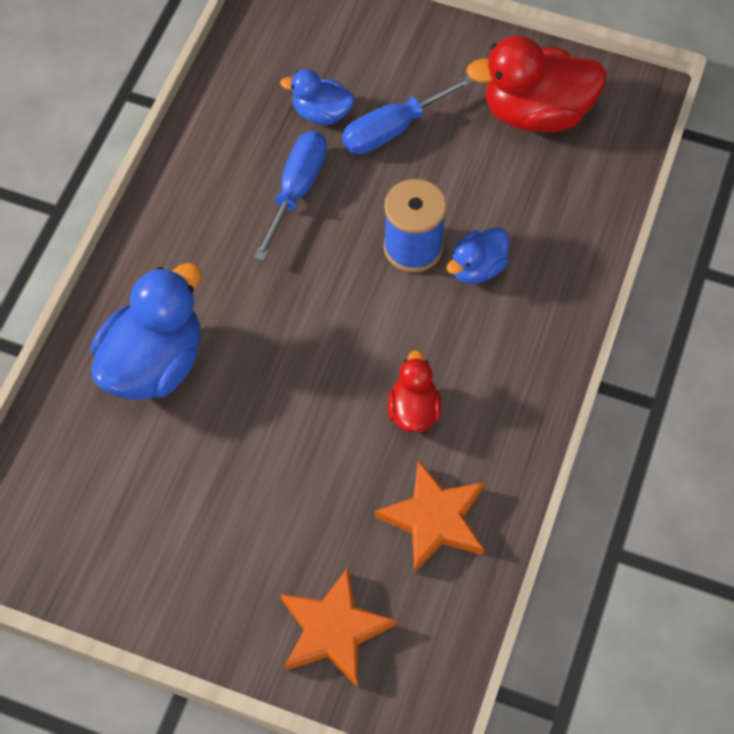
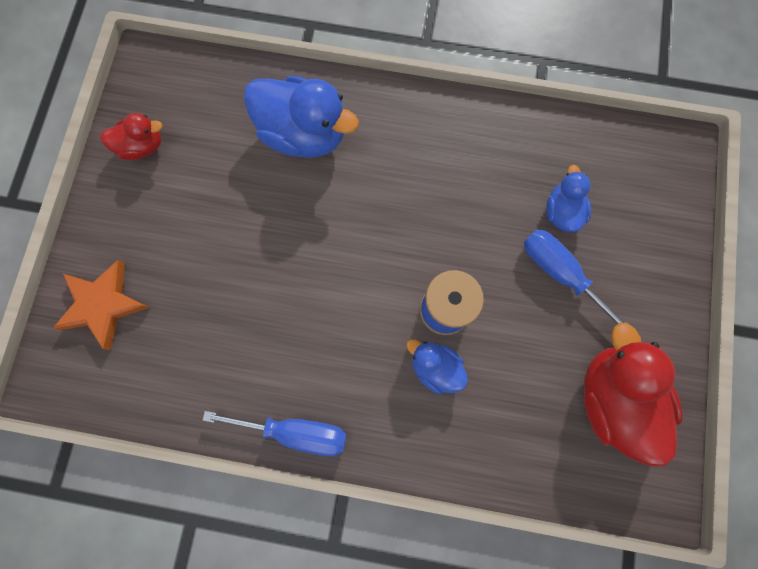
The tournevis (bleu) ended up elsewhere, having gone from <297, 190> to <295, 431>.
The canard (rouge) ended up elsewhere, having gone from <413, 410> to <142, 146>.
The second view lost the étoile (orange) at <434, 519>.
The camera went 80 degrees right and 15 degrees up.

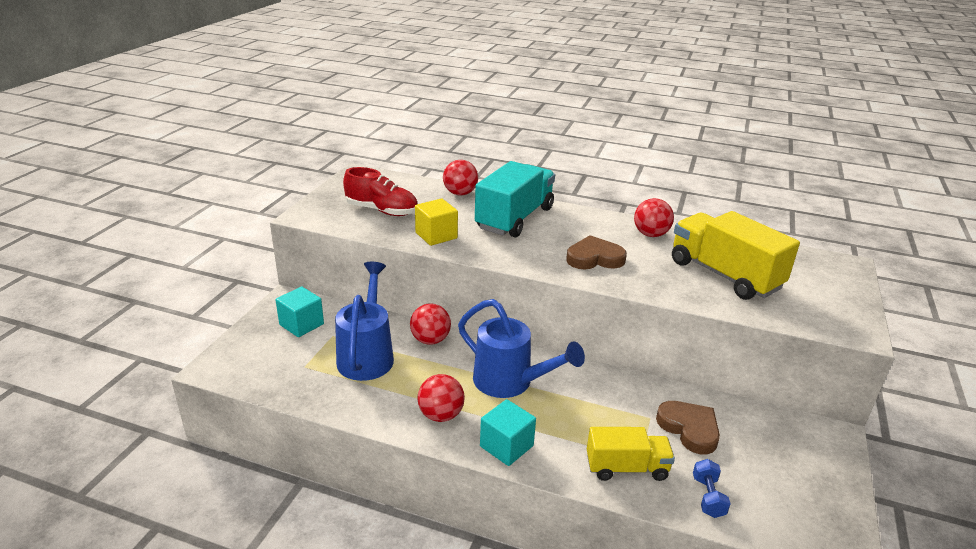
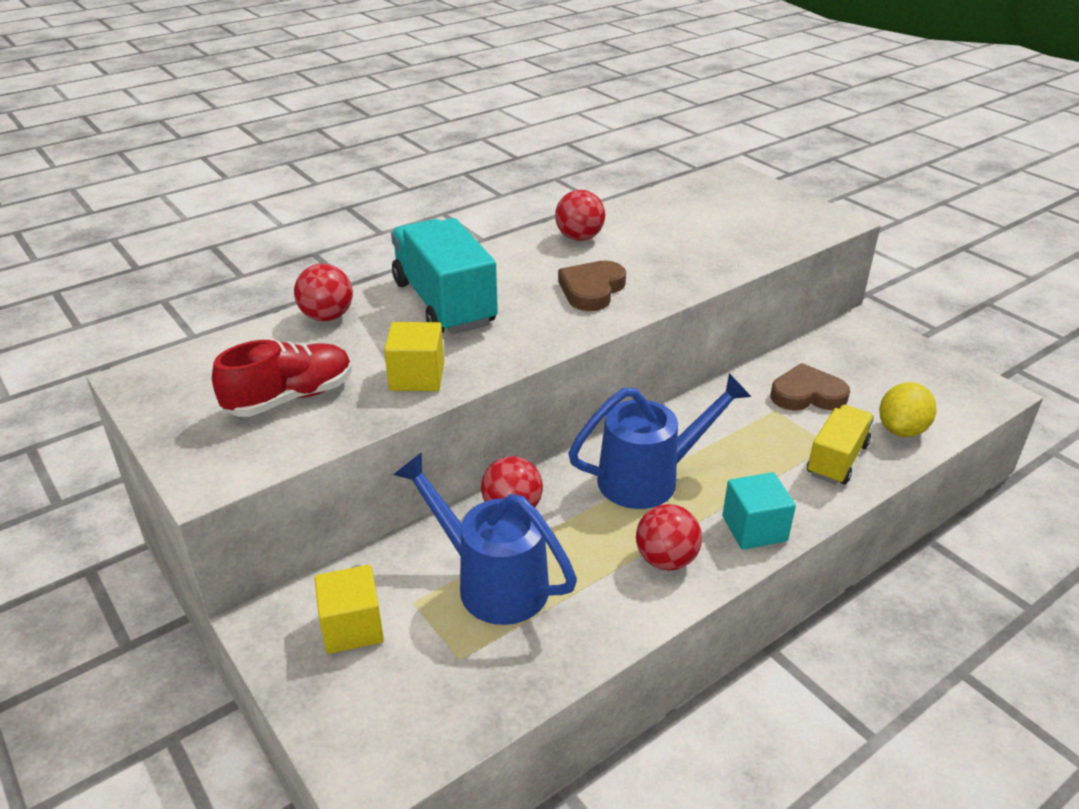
The second view lost the camion (jaune) at <724, 275>.
What was the cube (turquoise) at <301, 324> turned into the cube (jaune) at <352, 627>.
Where the haltère (bleu) stood at <708, 497>, the citron (jaune) came to stand at <901, 430>.
The camera went 55 degrees left and 5 degrees up.

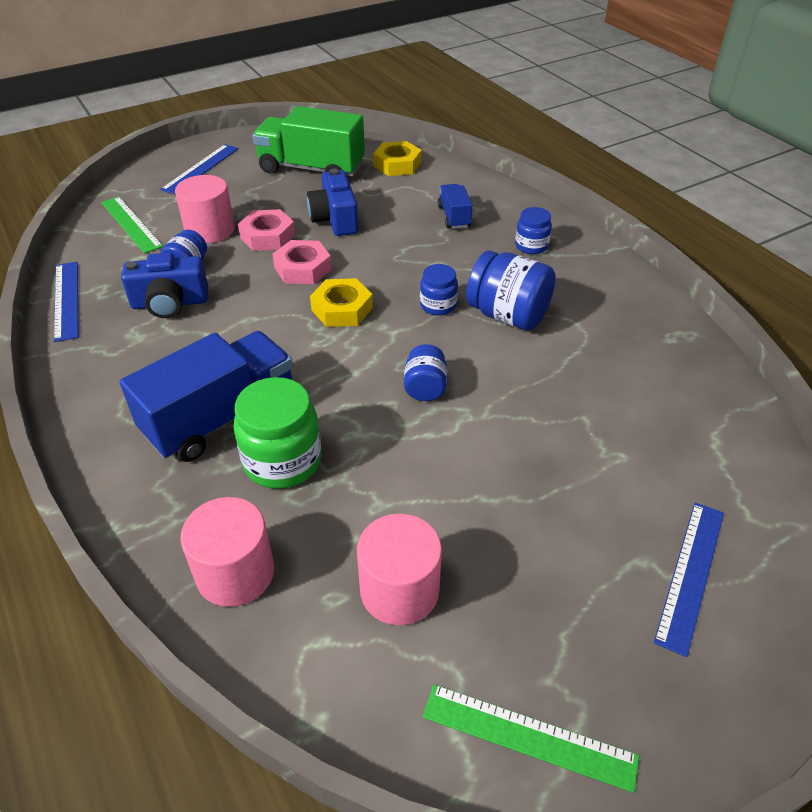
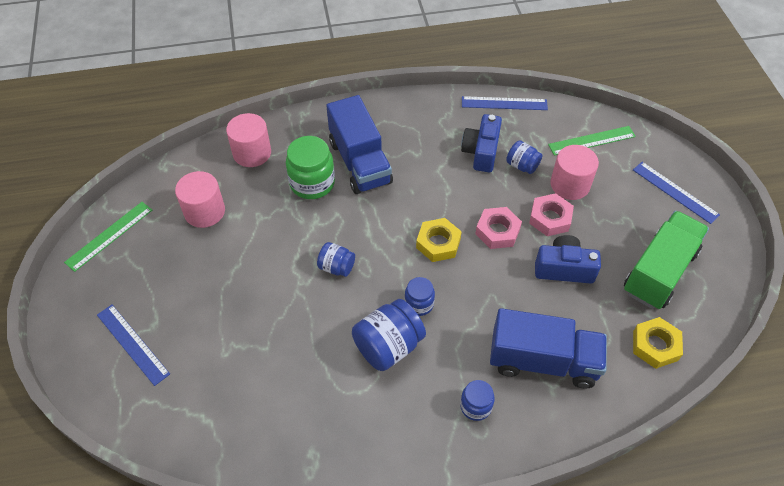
The size of the camion (bleu) at <454, 217> changed by a factor of 2.03.
The camera went 110 degrees right and 10 degrees up.

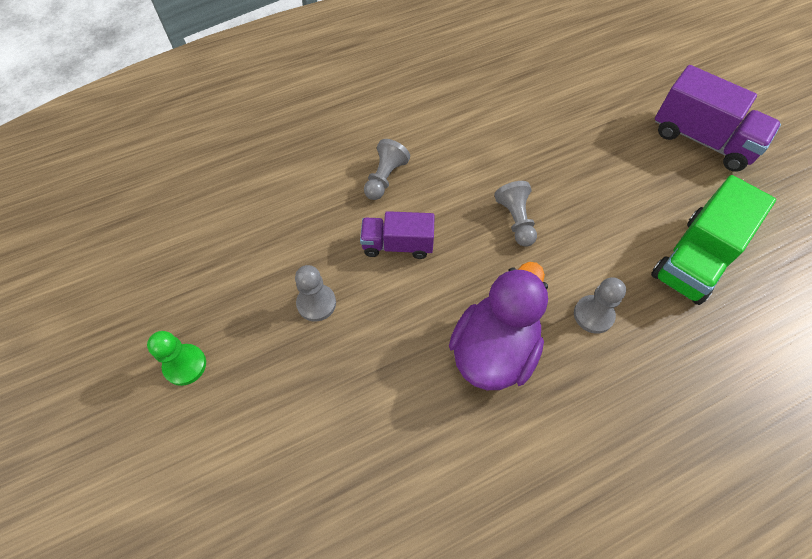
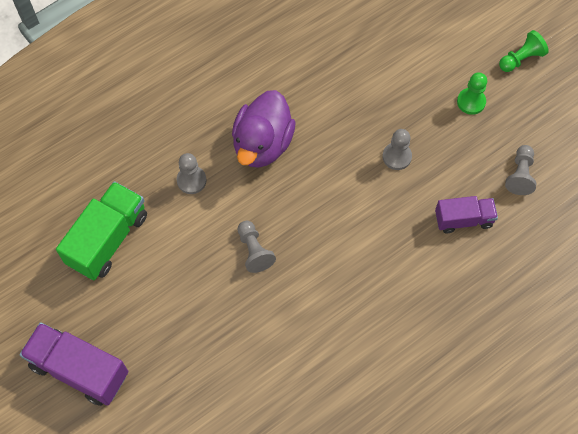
The pion (gris) ended up elsewhere, having gone from <385, 178> to <520, 175>.
The camion (violet) ended up elsewhere, having gone from <397, 245> to <463, 219>.
The second view gained the pion (vert) at <521, 59>.
The camera went 170 degrees right and 5 degrees up.

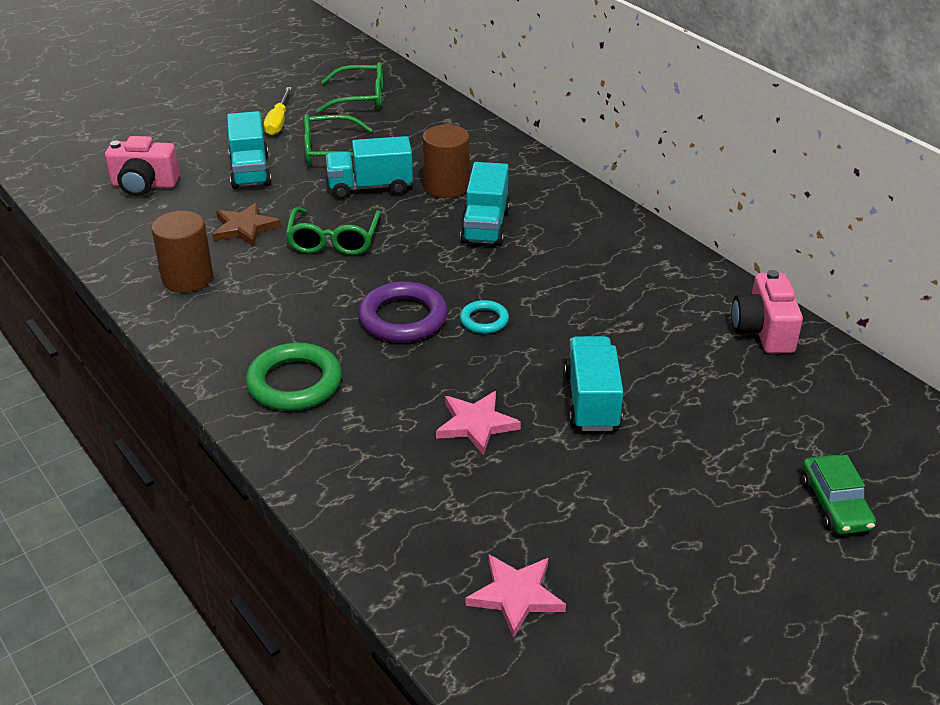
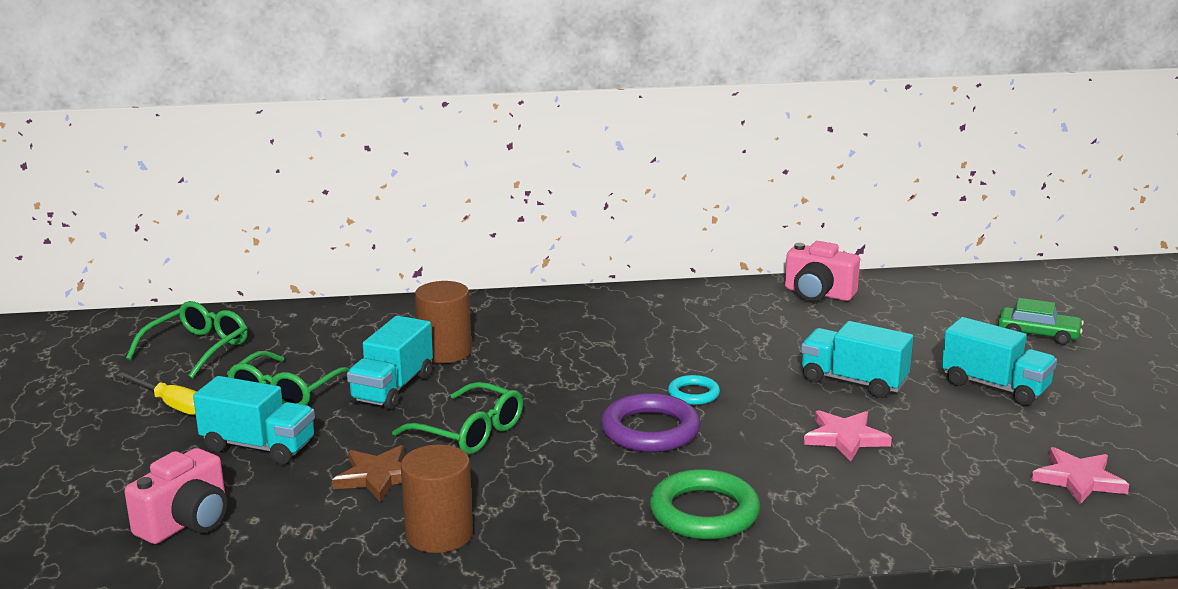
The camion (turquoise) ended up elsewhere, having gone from <485, 226> to <995, 386>.
The camera went 60 degrees left and 15 degrees down.

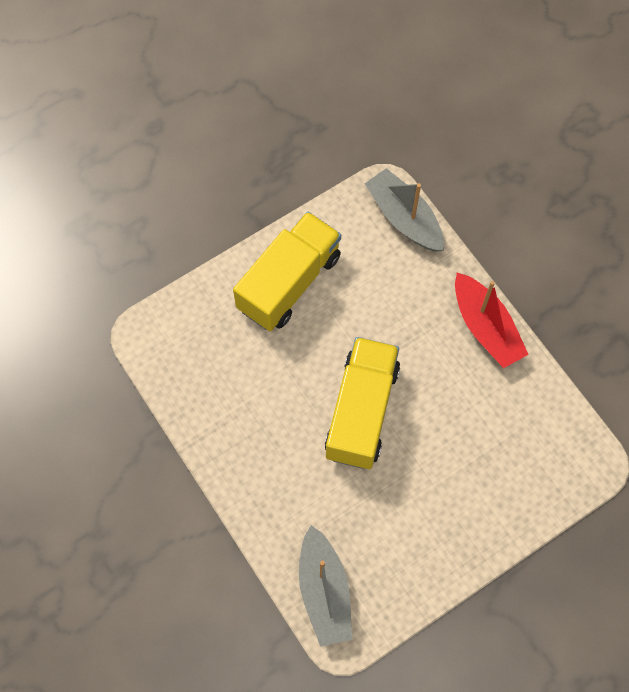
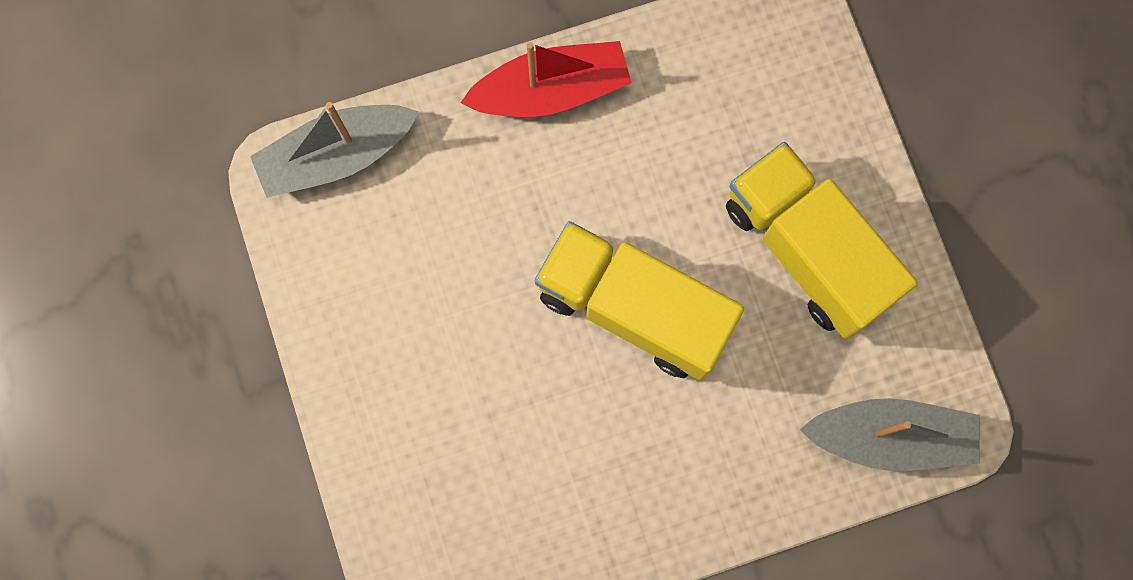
The camion (jaune) ended up elsewhere, having gone from <289, 282> to <807, 250>.
The camera went 75 degrees left and 10 degrees up.

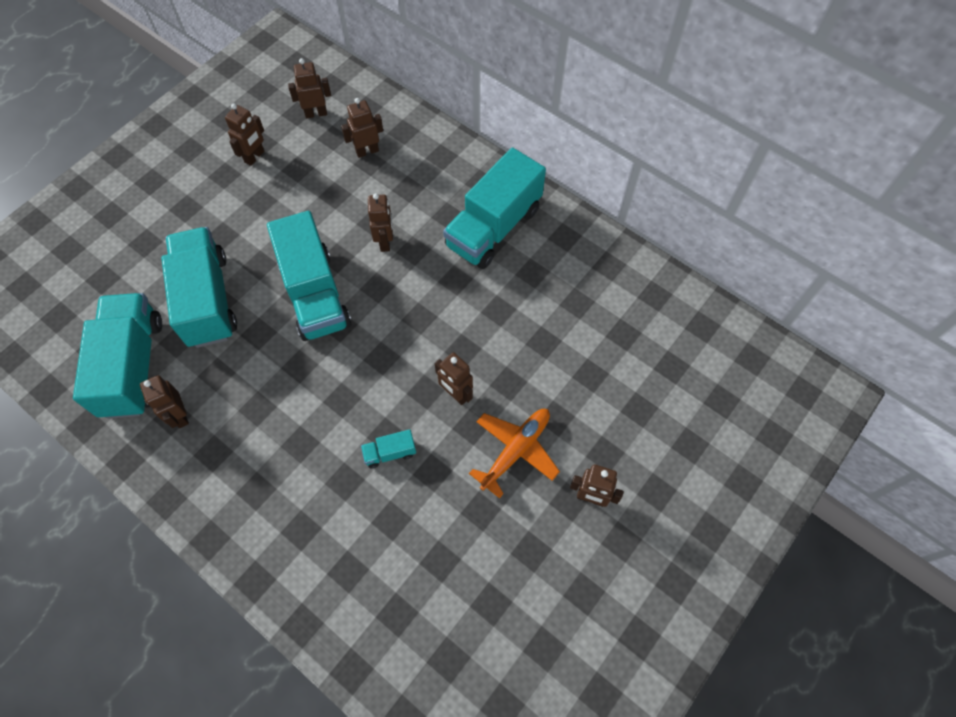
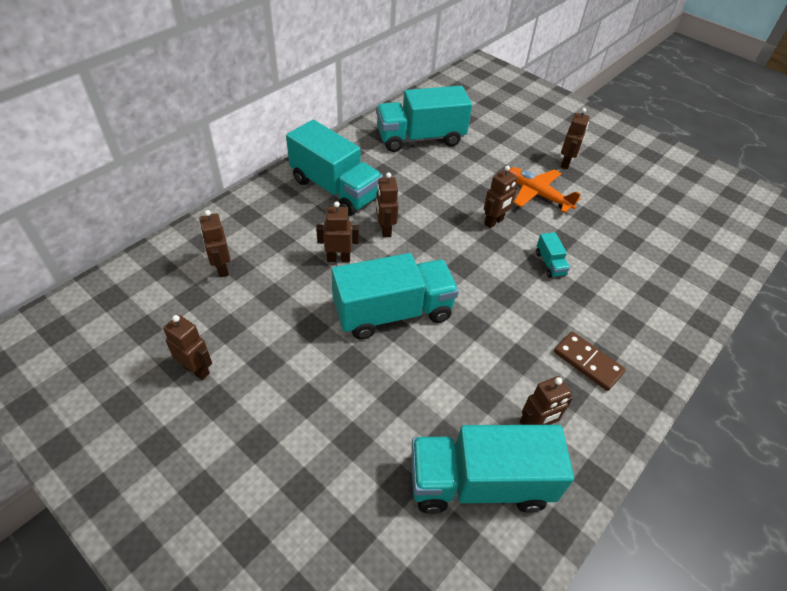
The robot (marron) ended up elsewhere, having gone from <316, 113> to <385, 230>.
The camion (turquoise) ended up elsewhere, having gone from <207, 300> to <420, 138>.
The second view gained the domino (marron) at <588, 362>.
The camera went 90 degrees left and 15 degrees down.

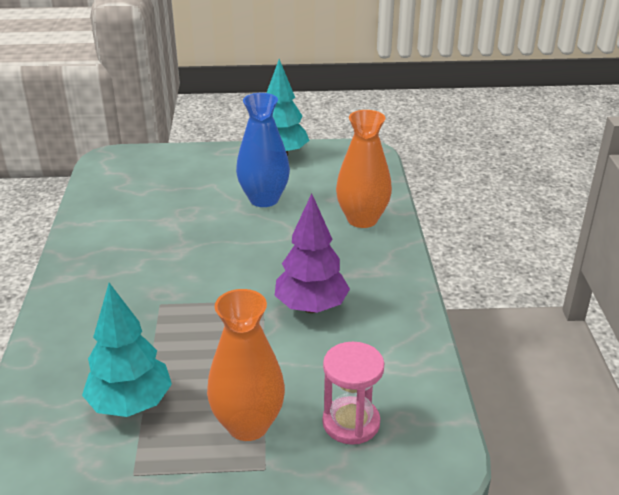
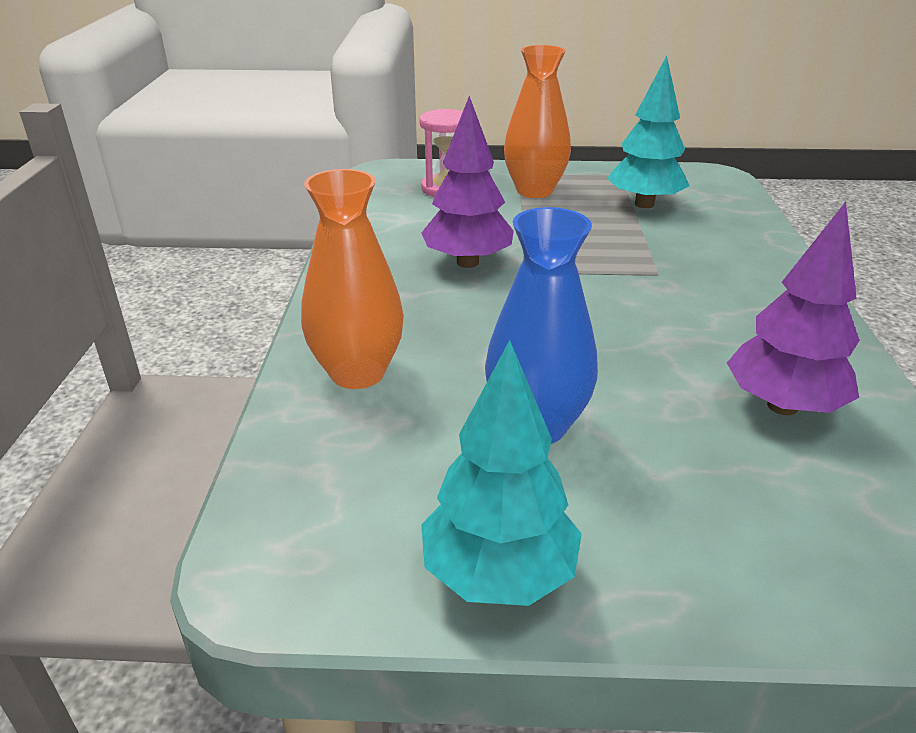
The second view gained the arbre (violet) at <782, 406>.
The camera went 175 degrees left and 0 degrees up.

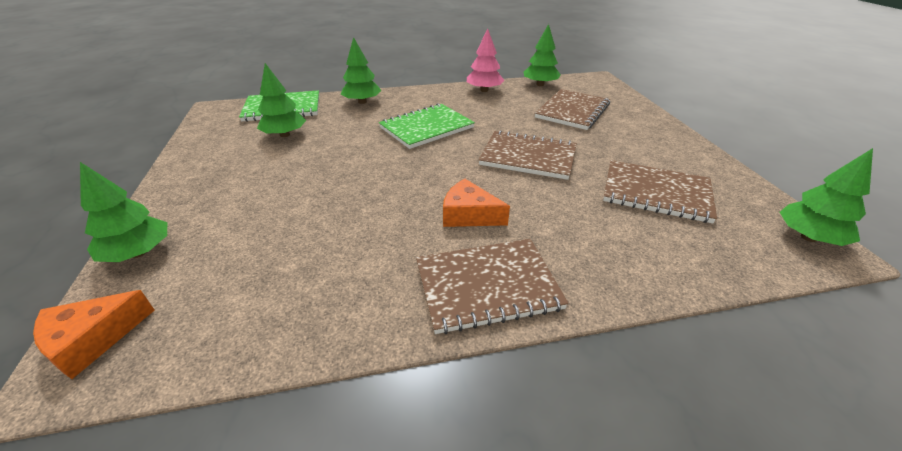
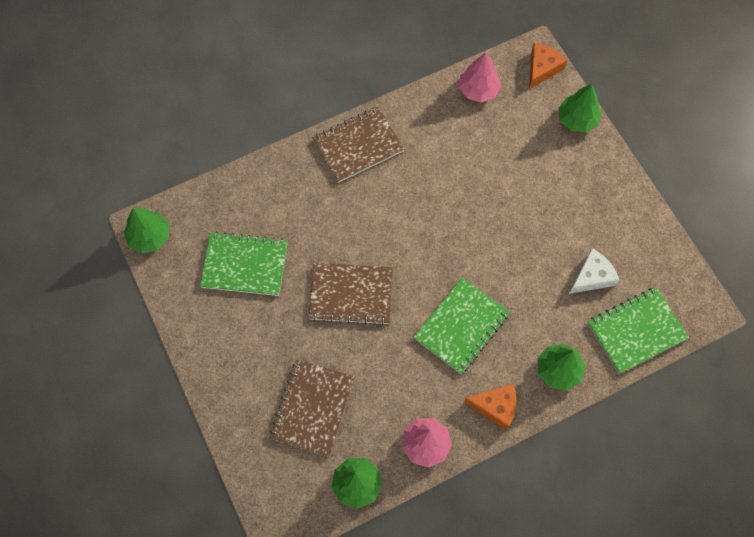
Where the arbre (vert) stood at <285, 135>, the fromage (blanc) came to stand at <592, 276>.
What was the carnet (marron) at <656, 193> turned into the carnet (vert) at <245, 265>.
The fromage (orange) ended up elsewhere, having gone from <469, 215> to <495, 407>.
The second view gained the arbre (rose) at <478, 90>.
The camera went 165 degrees right and 30 degrees up.

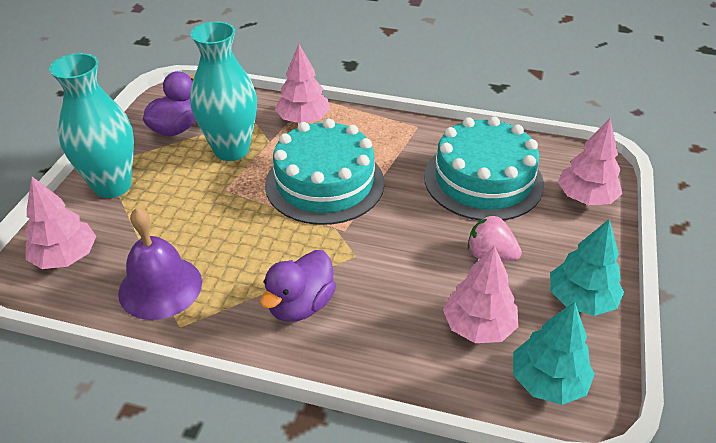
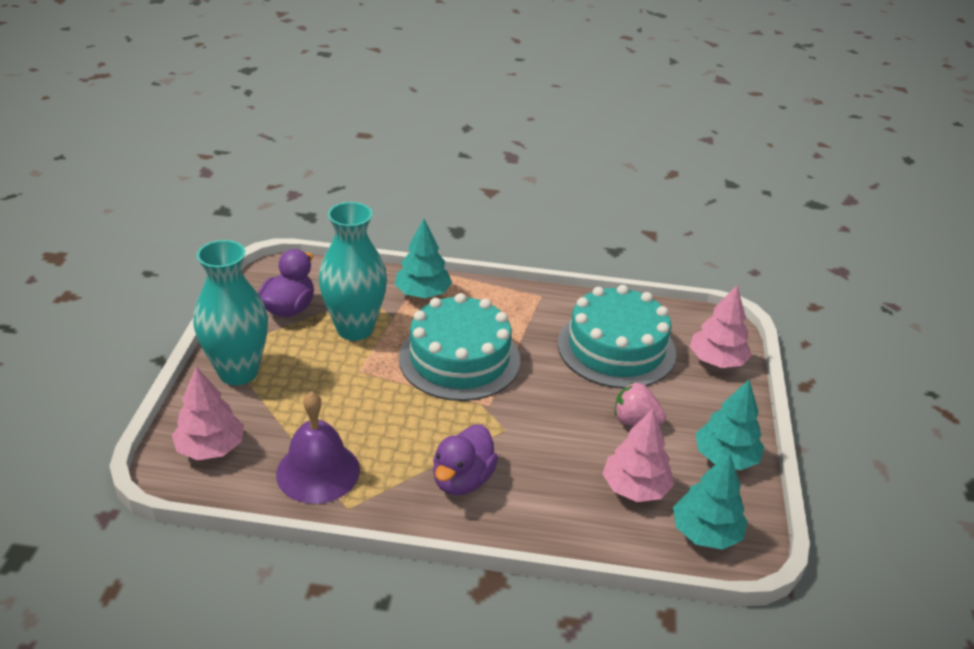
What was the arbre (rose) at <303, 119> turned into the arbre (turquoise) at <422, 293>.
The camera went 10 degrees left and 5 degrees down.

